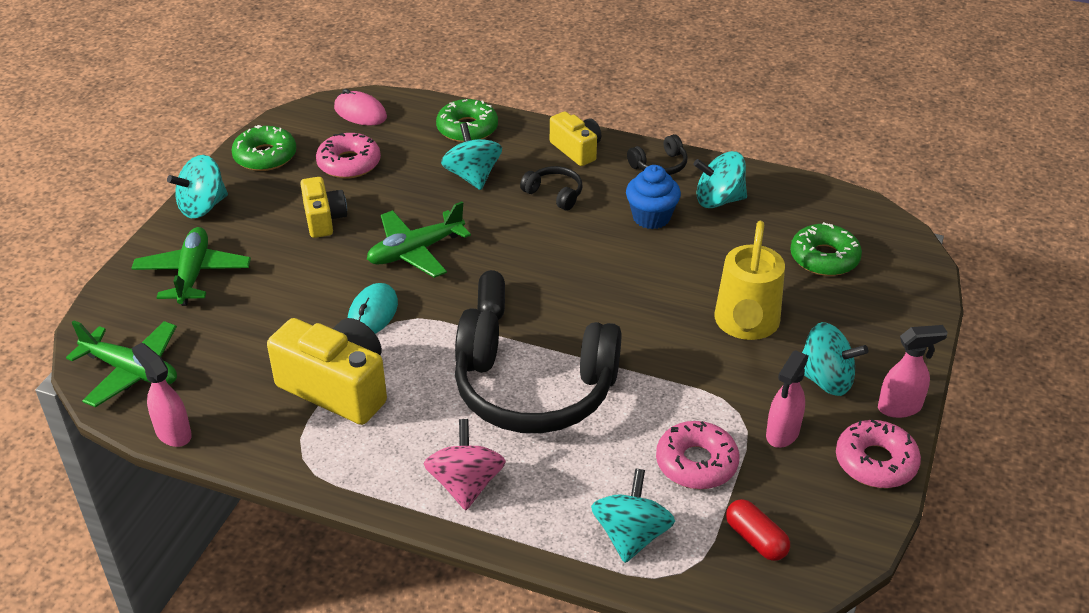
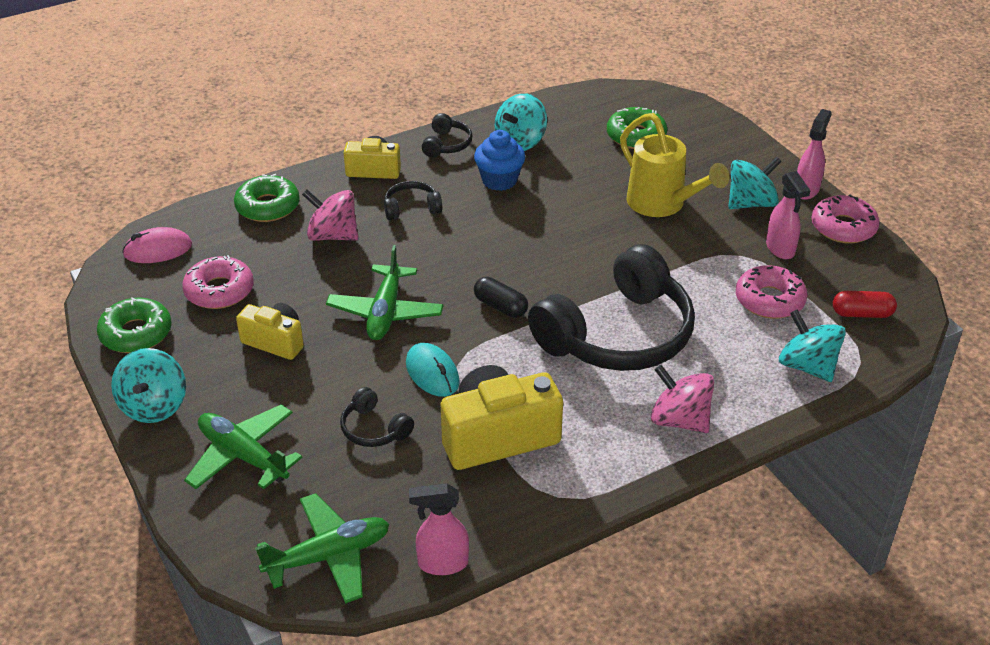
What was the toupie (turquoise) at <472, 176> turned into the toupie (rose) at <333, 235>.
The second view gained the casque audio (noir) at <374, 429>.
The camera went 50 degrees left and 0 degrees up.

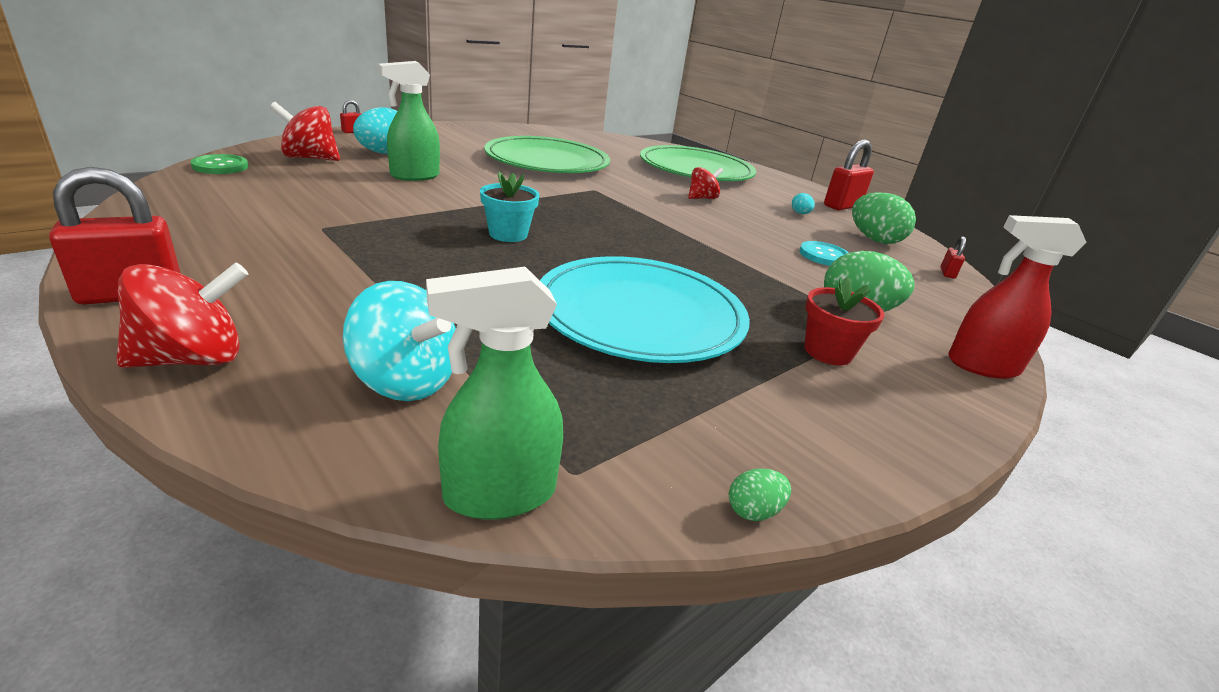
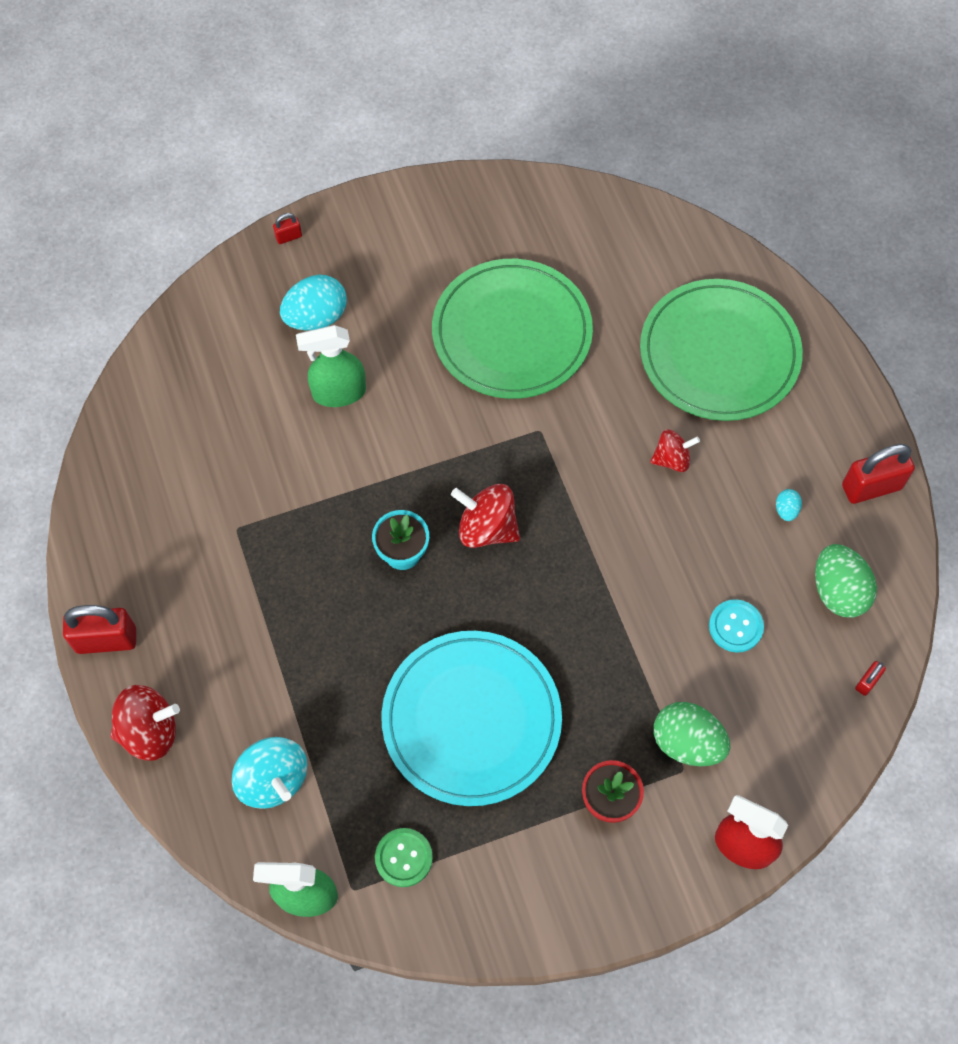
The toupie (rouge) ended up elsewhere, having gone from <310, 158> to <486, 528>.
The bouton (vert) ended up elsewhere, having gone from <220, 166> to <403, 858>.
The second view lost the œuf (vert) at <753, 511>.
The camera went 25 degrees right and 35 degrees up.

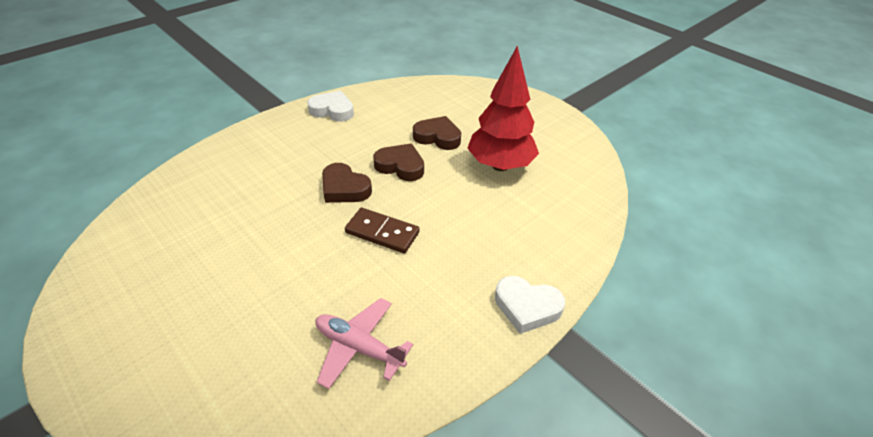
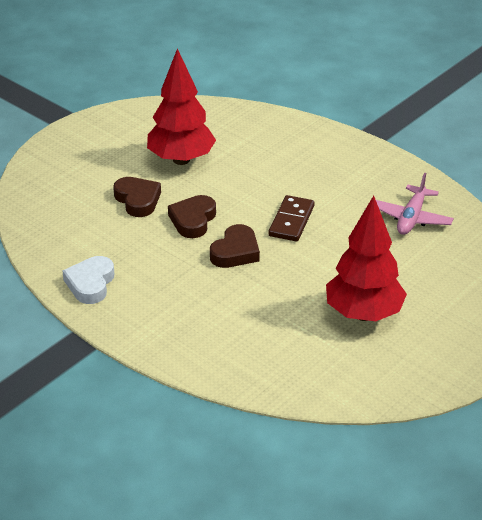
The cœur (marron) at <438, 137> ended up facing another way, 135 degrees clockwise from before.
The second view lost the cœur (blanc) at <527, 307>.
The second view gained the arbre (rouge) at <363, 314>.
The camera went 95 degrees left and 5 degrees down.

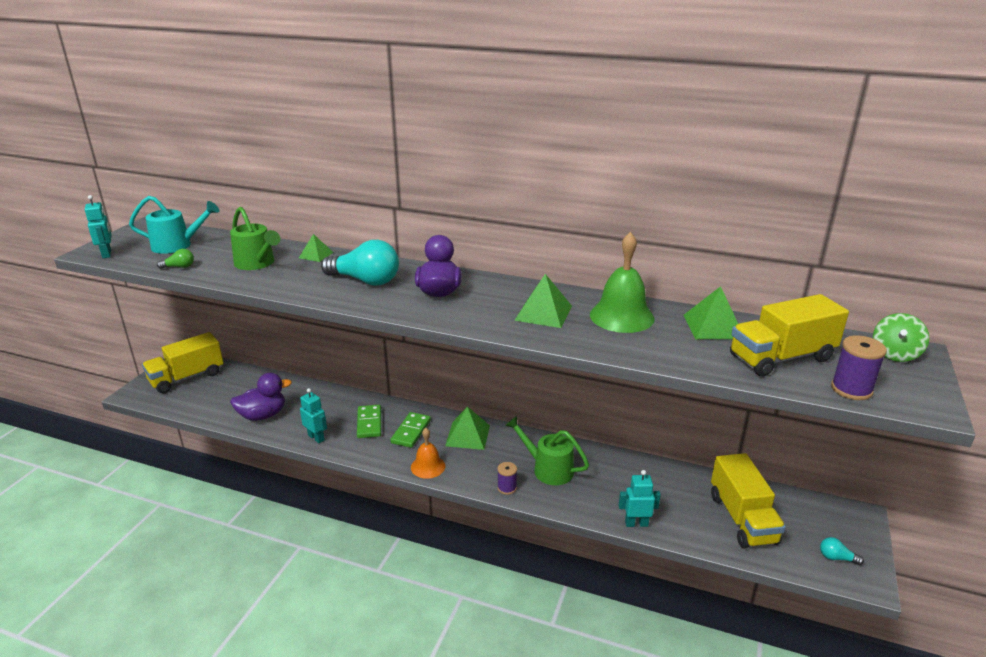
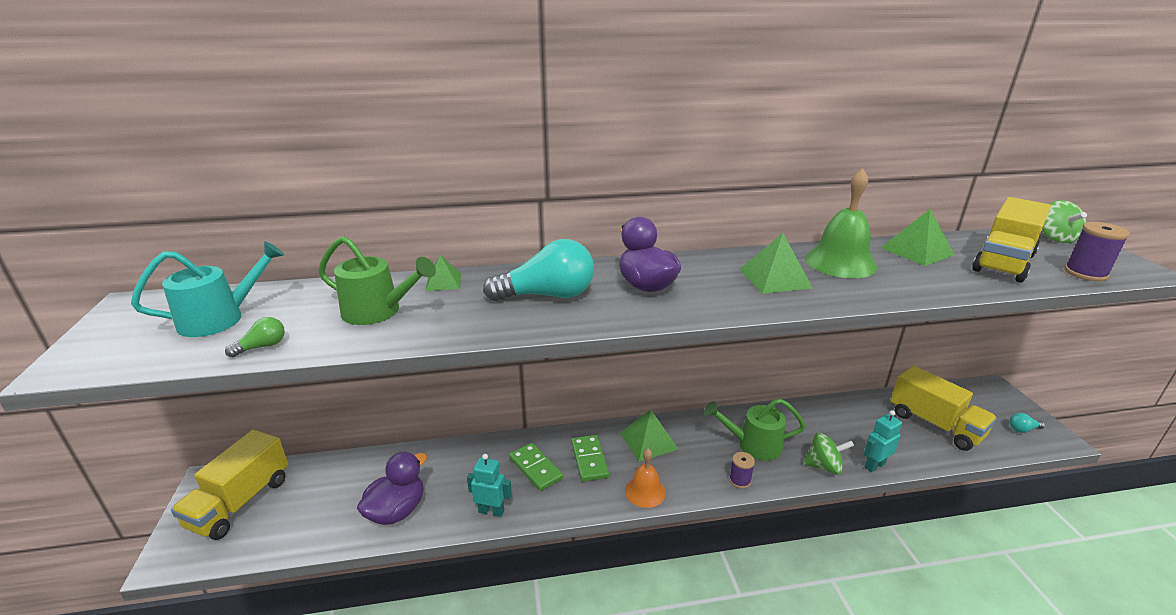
The second view lost the robot (turquoise) at <107, 254>.
The second view gained the toupie (vert) at <823, 466>.
The camera went 30 degrees left and 0 degrees up.

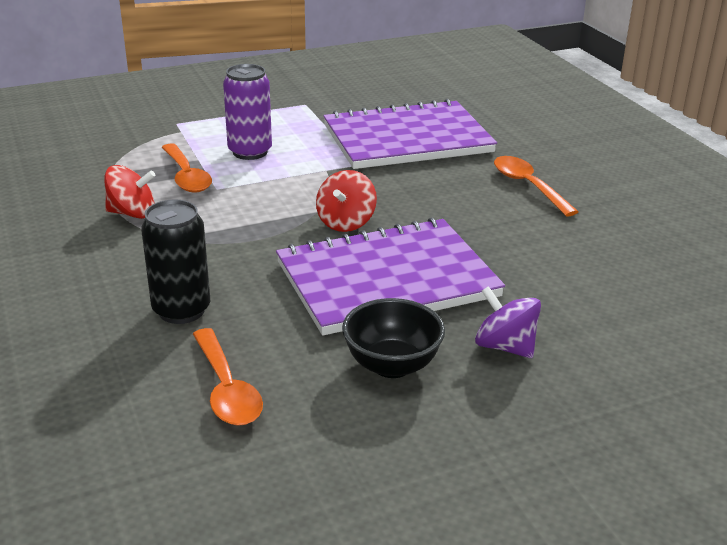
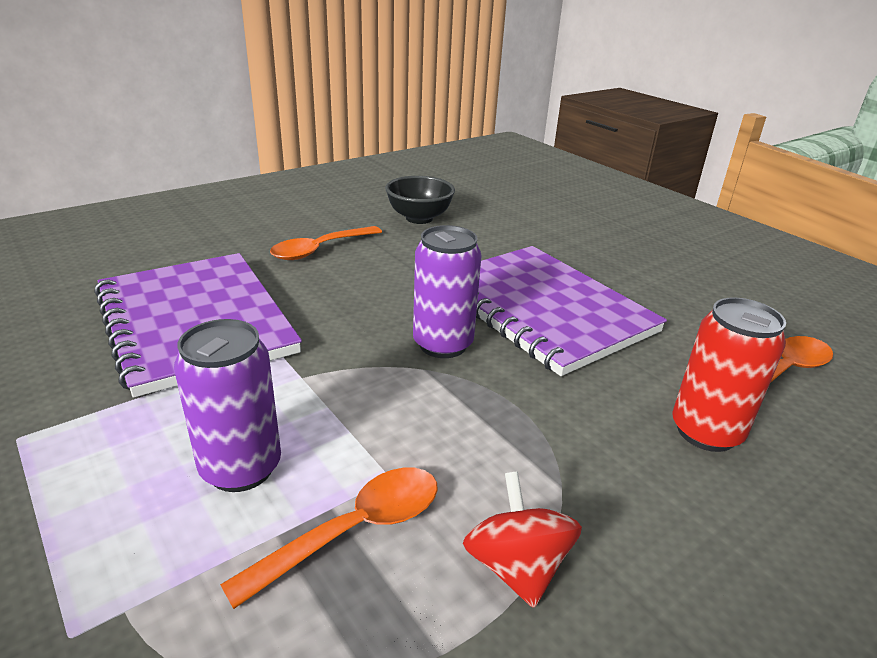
Where the toupie (rouge) stood at <346, 222>, the canette (violet) came to stand at <443, 344>.
What was the canette (noir) at <181, 310> turned into the canette (rouge) at <706, 432>.
The second view lost the toupie (violet) at <505, 346>.
The bol (noir) ended up elsewhere, having gone from <392, 365> to <419, 218>.
The camera went 105 degrees left and 0 degrees up.

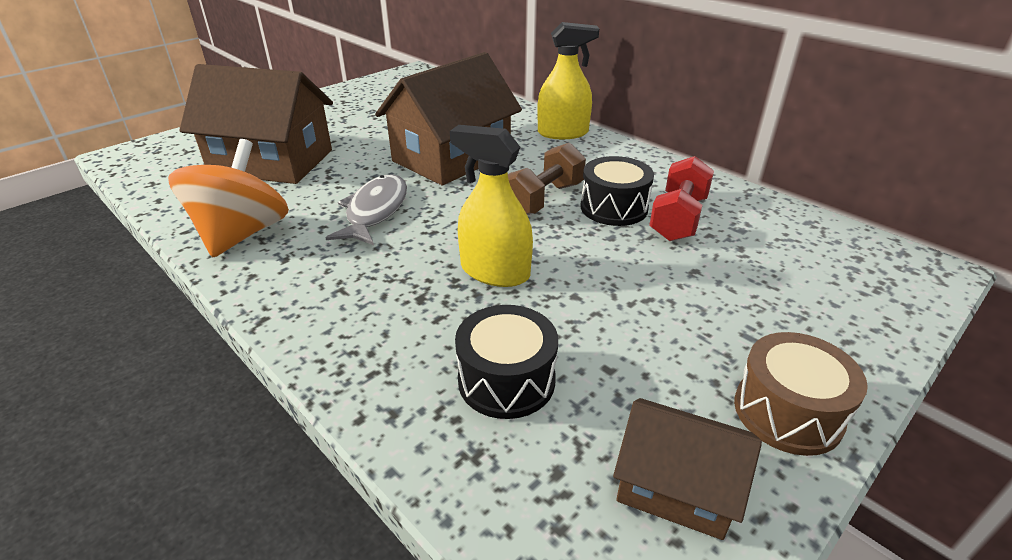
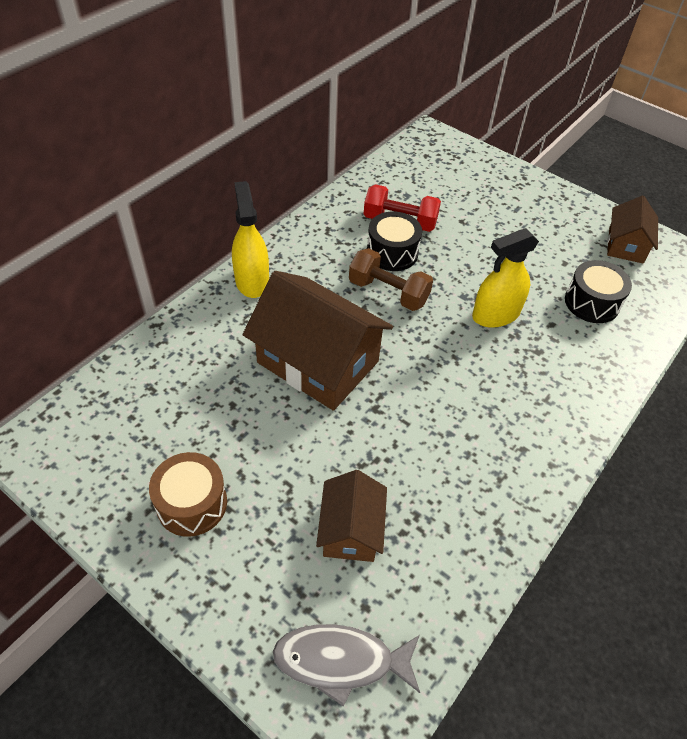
The size of the maison (marron) at <272, 162> changed by a factor of 0.55.
The vaporisateur (jaune) at <495, 272> ended up facing another way, 45 degrees clockwise from before.
The second view lost the toupie (orange) at <242, 234>.
The poisson (gris) ended up elsewhere, having gone from <375, 211> to <341, 661>.
The tambour (marron) ended up elsewhere, having gone from <787, 412> to <192, 503>.
The camera went 100 degrees left and 15 degrees up.

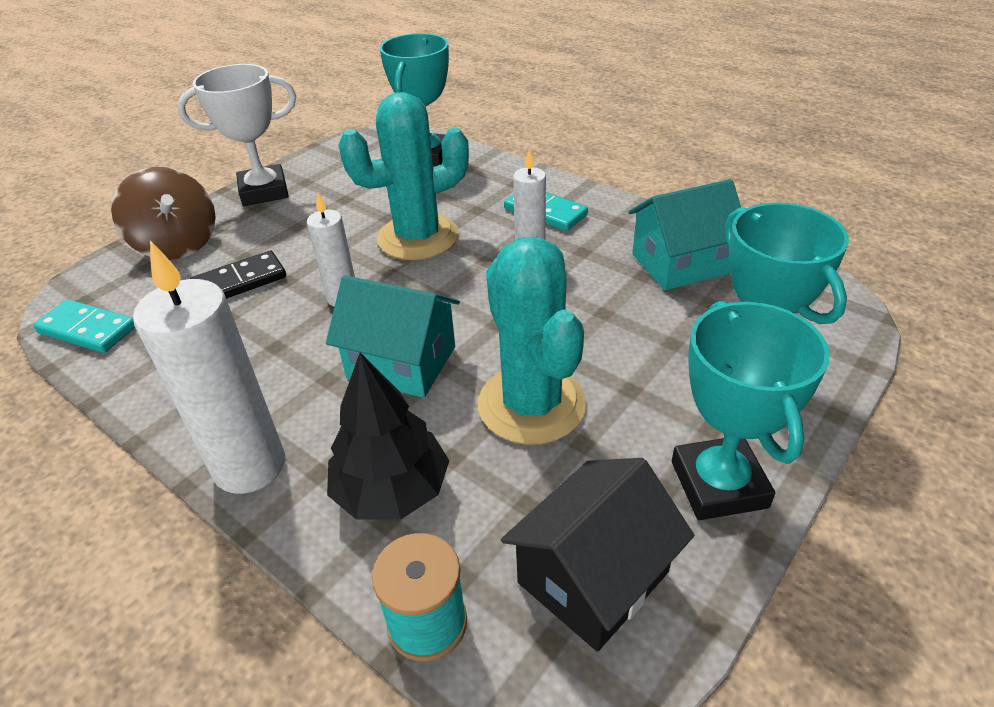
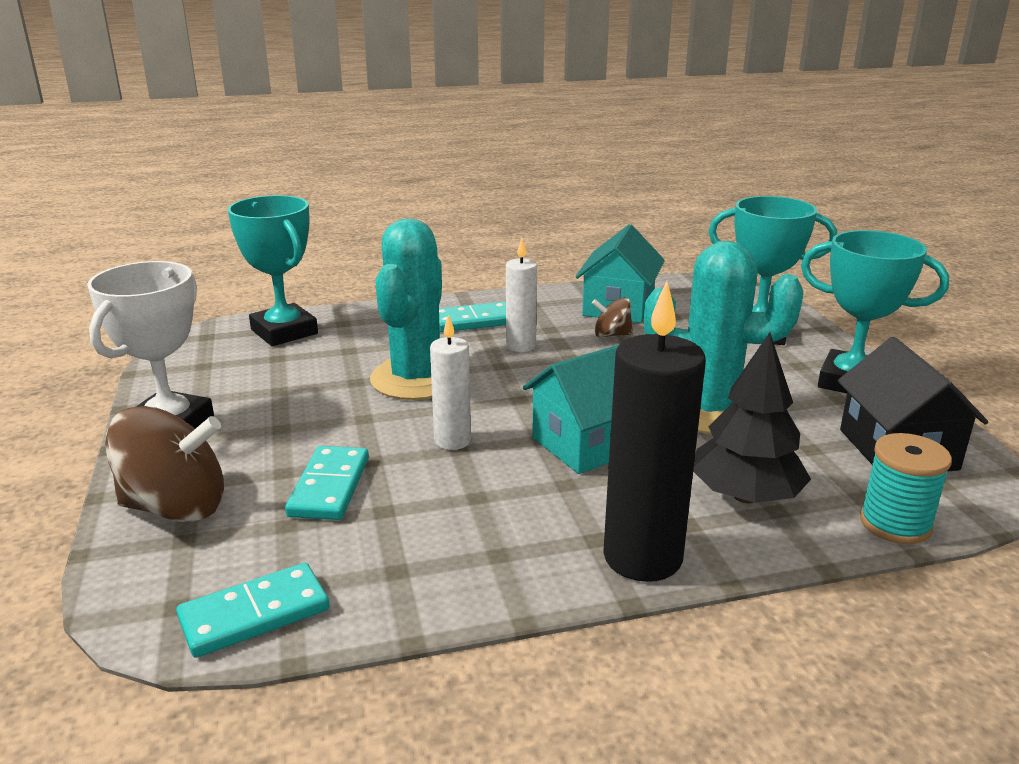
What was the bougie (blanc) at <249, 466> turned into the bougie (noir) at <642, 557>.
What was the domino (noir) at <240, 282> turned into the domino (turquoise) at <330, 487>.
The second view gained the toupie (marron) at <611, 335>.
The camera went 55 degrees left and 15 degrees down.

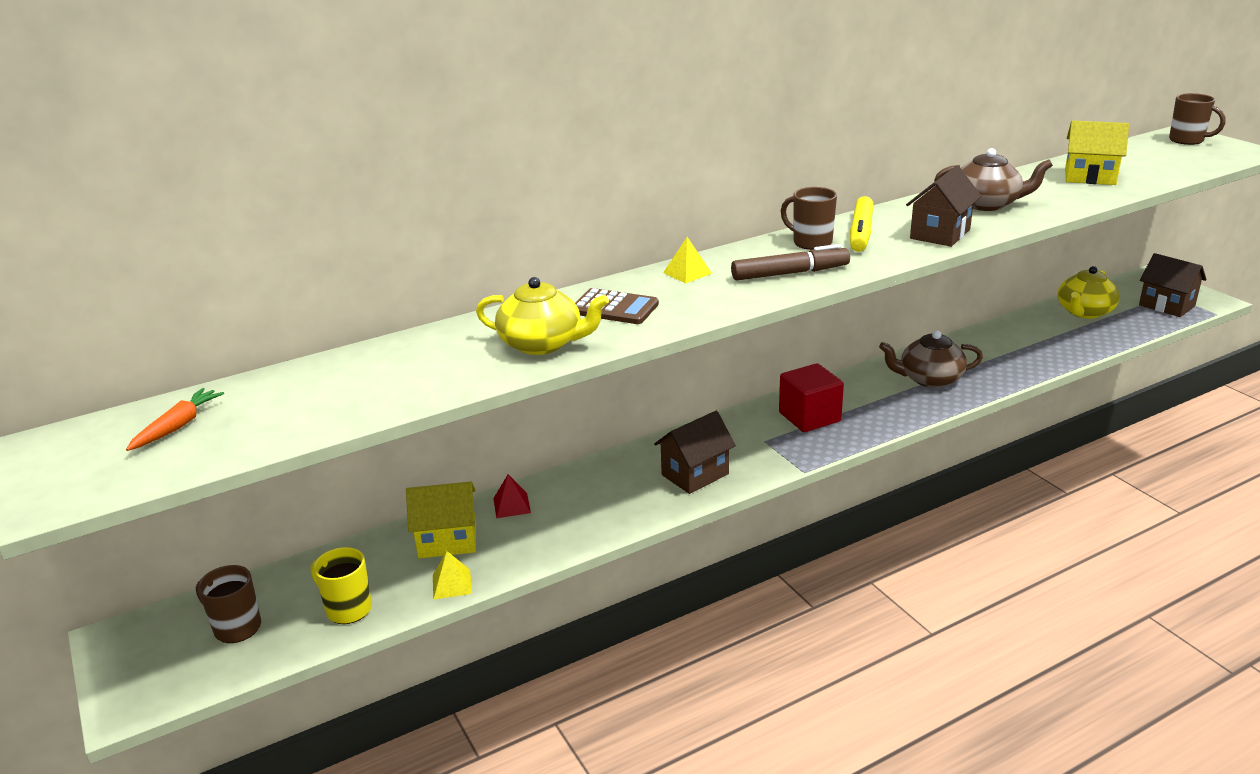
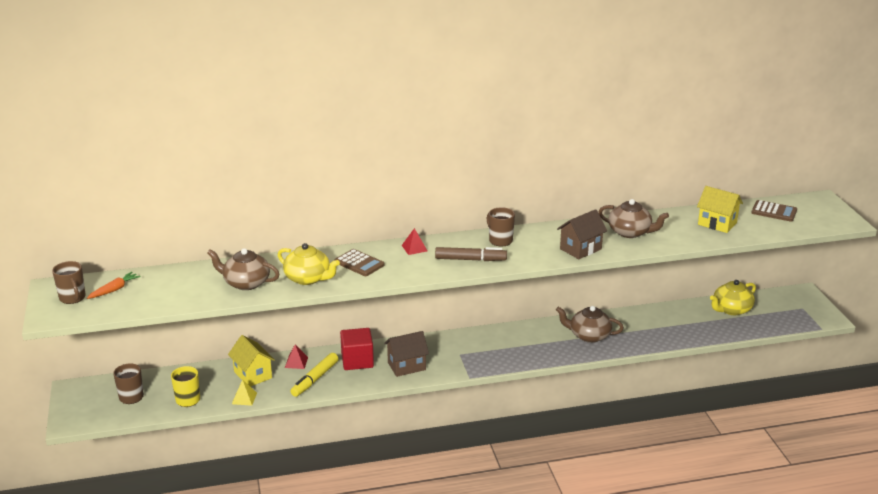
The tasse (marron) ended up elsewhere, having gone from <1187, 140> to <72, 298>.
The feutre (jaune) ended up elsewhere, having gone from <861, 233> to <315, 379>.
What was the pyramide (jaune) at <687, 273> turned into the pyramide (rouge) at <414, 248>.
The second view lost the maison (marron) at <1166, 305>.
The cube (rouge) ended up elsewhere, having gone from <809, 417> to <357, 361>.
The maison (jaune) at <447, 541> ended up facing another way, 45 degrees clockwise from before.
The second view gained the calculatrice (marron) at <774, 211>.
The second view gained the théière (marron) at <246, 283>.
The camera went 15 degrees right and 0 degrees up.

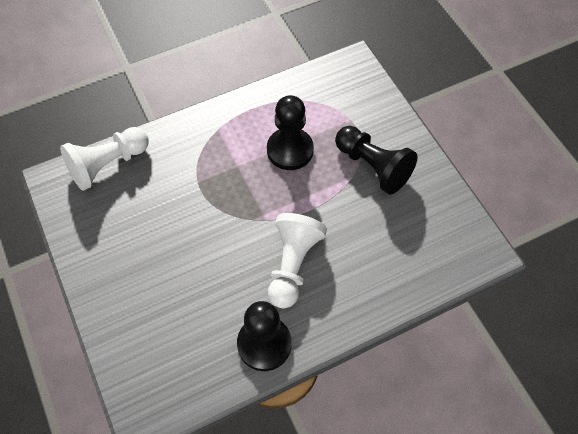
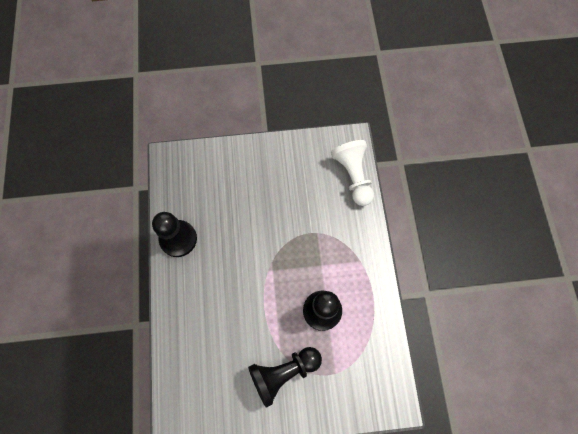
The second view lost the pion (blanc) at <292, 265>.
The camera went 110 degrees right and 10 degrees up.

